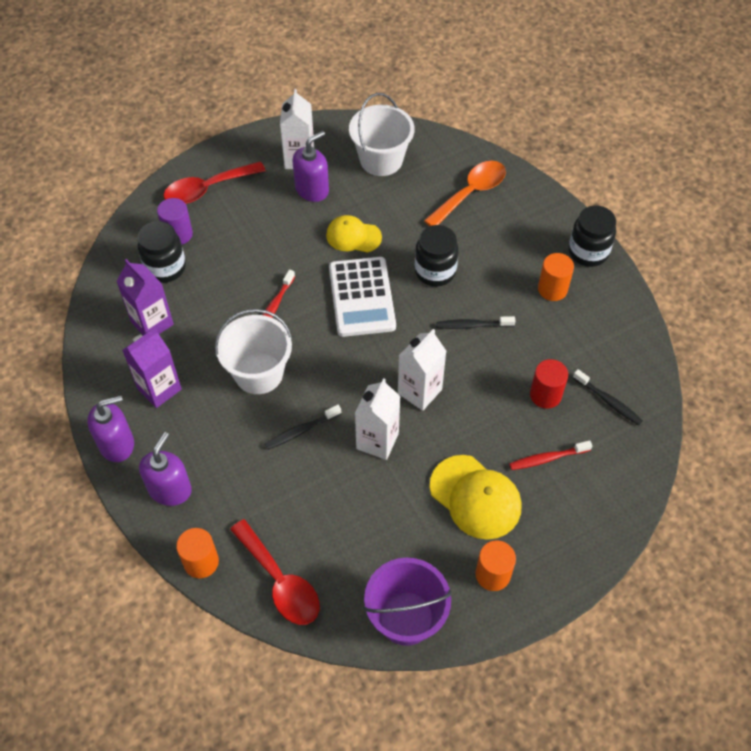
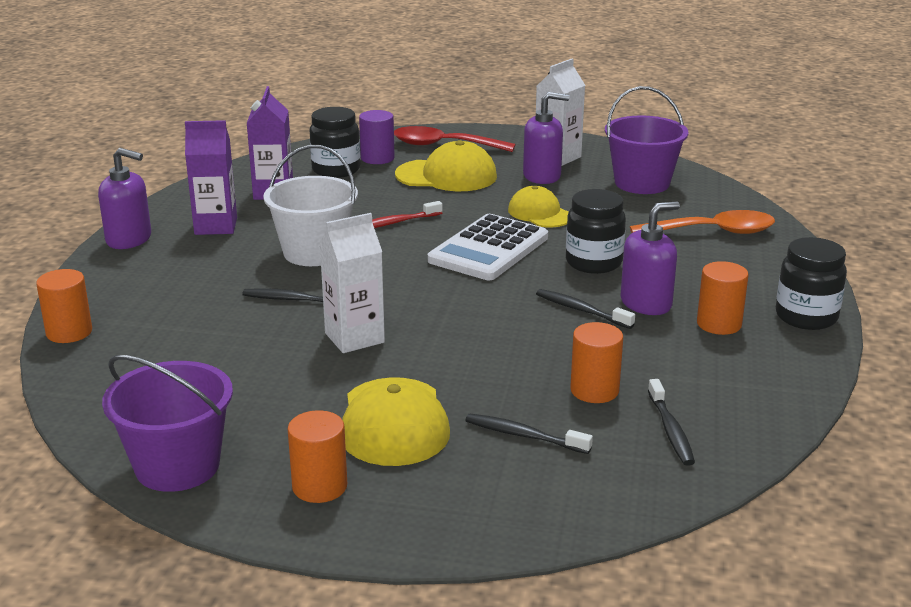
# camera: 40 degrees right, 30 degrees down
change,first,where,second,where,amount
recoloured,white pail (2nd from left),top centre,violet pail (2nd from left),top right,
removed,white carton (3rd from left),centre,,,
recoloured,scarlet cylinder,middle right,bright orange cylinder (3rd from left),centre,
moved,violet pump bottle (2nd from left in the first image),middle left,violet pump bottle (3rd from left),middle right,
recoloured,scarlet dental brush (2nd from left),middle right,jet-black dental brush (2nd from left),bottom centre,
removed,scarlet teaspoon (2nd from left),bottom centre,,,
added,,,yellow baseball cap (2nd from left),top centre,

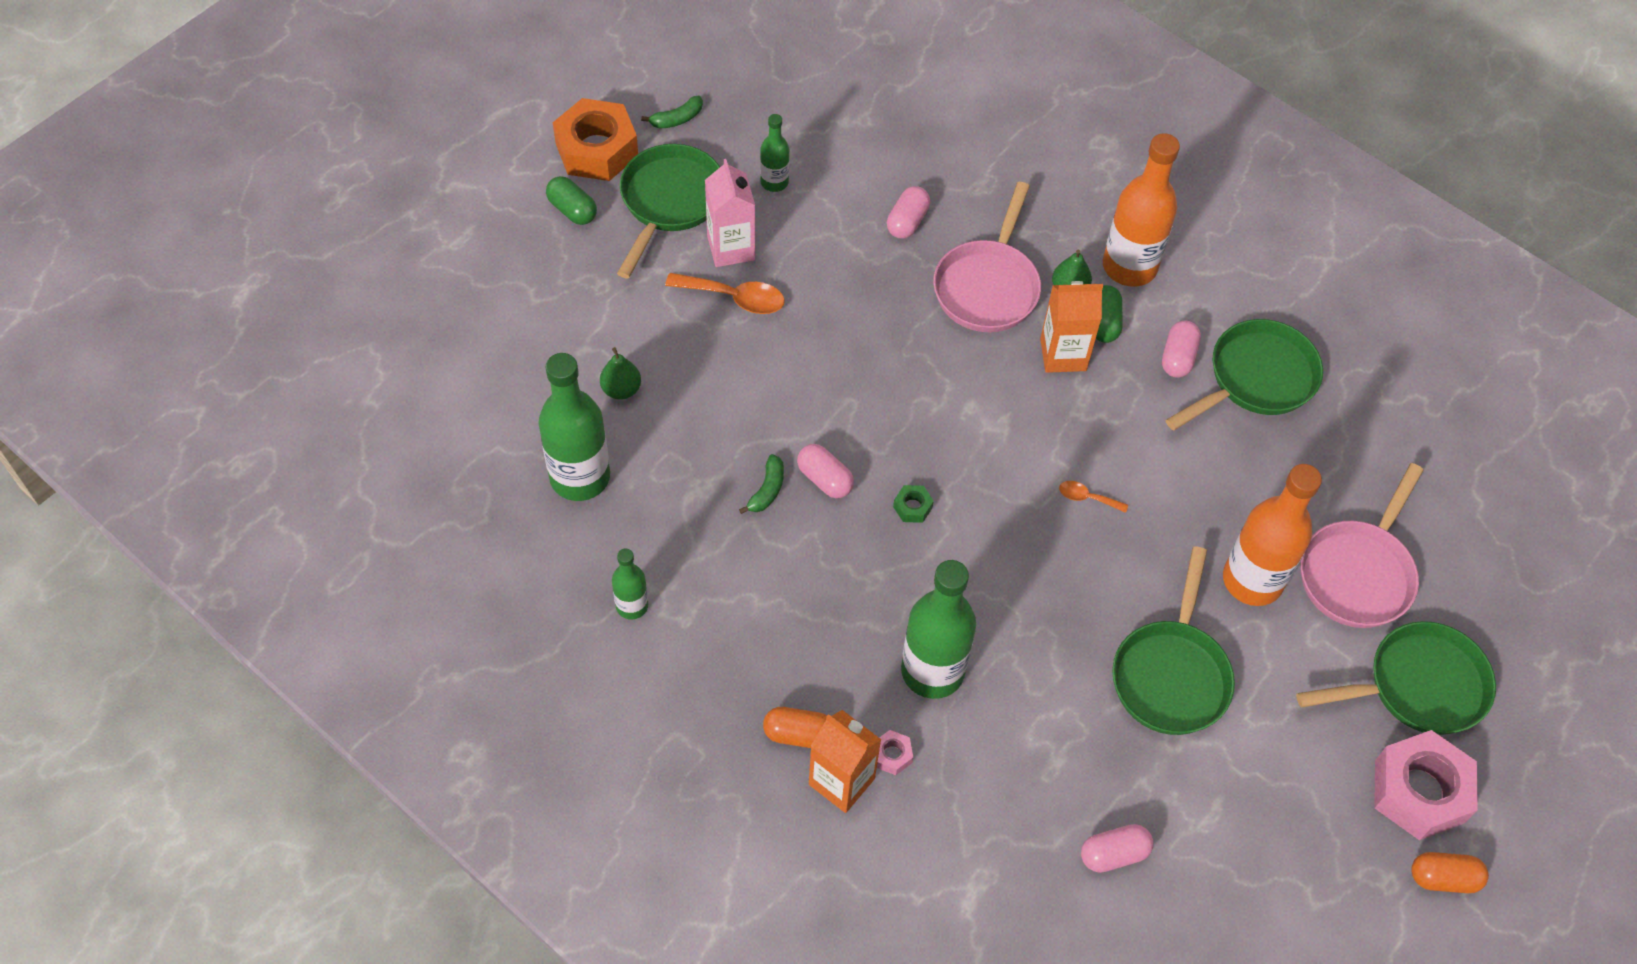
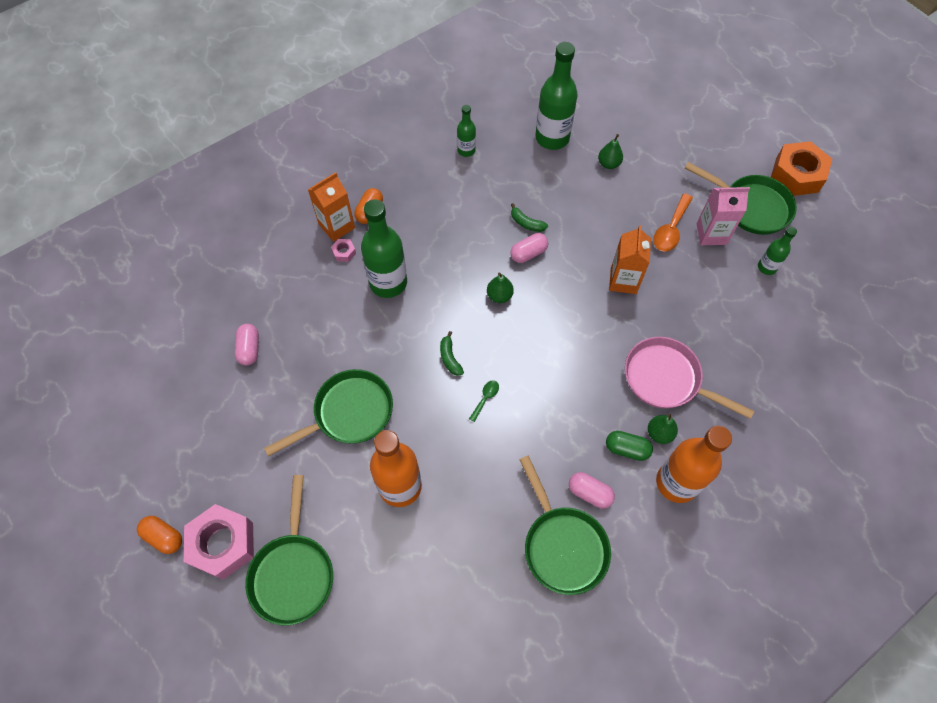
# camera: 105 degrees right, 5 degrees up
change,first,where,second,where,amount
moved,green banana (1st from left),top centre,,centre,
removed,green pill (1st from left),top centre,,,
removed,rosy pill (2nd from left),top centre,,,
moved,bright orange carton (2nd from left),centre,,middle right,
removed,rosy frying pan (2nd from left),middle right,,,
recoloured,bright orange teaspoon (2nd from left),middle right,green teaspoon,centre,
replaced,green nut,centre,green pear fruit (1st from left),centre,
turned,green frying pan (2nd from left),middle right,,centre,120 degrees clockwise
turned,bright orange pill (2nd from left in the first image),bottom right,bright orange pill (1st from left),bottom left,75 degrees counterclockwise

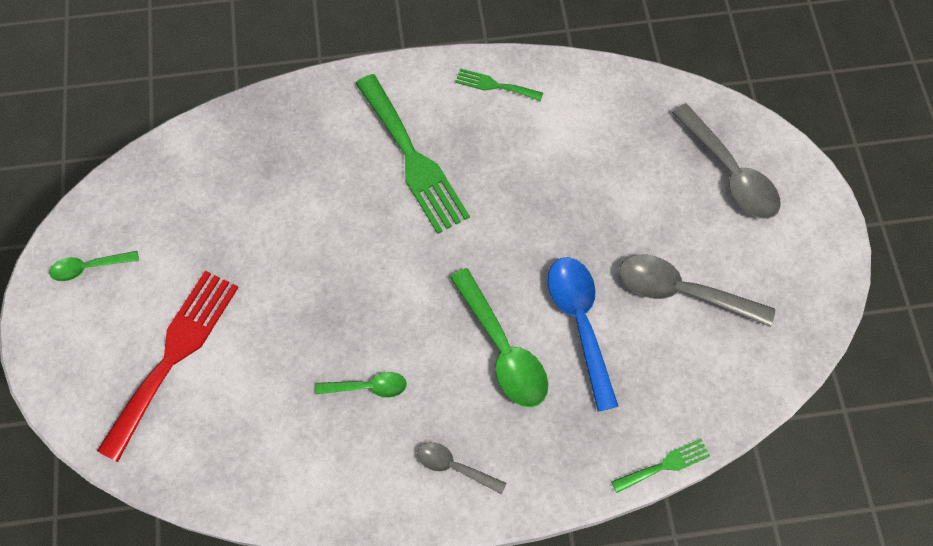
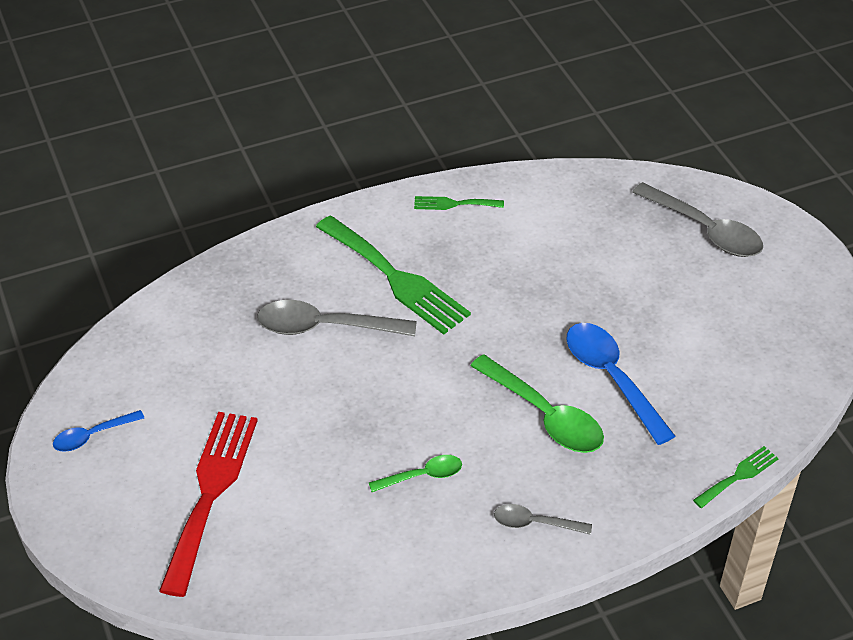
# camera: 15 degrees left, 20 degrees down
change,first,where,second,where,amount
recoloured,green teaspoon (1st from left),middle left,cobalt teaspoon (1st from left),bottom left,
moved,grey teaspoon (2nd from left in the first image),middle right,grey teaspoon (1st from left),centre,

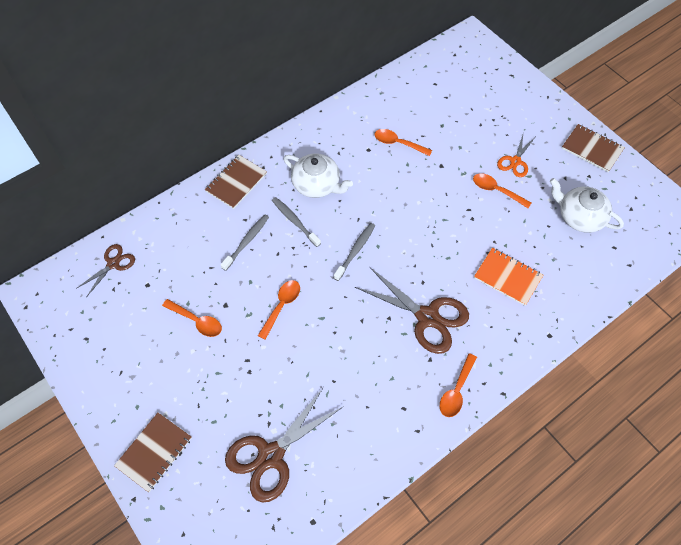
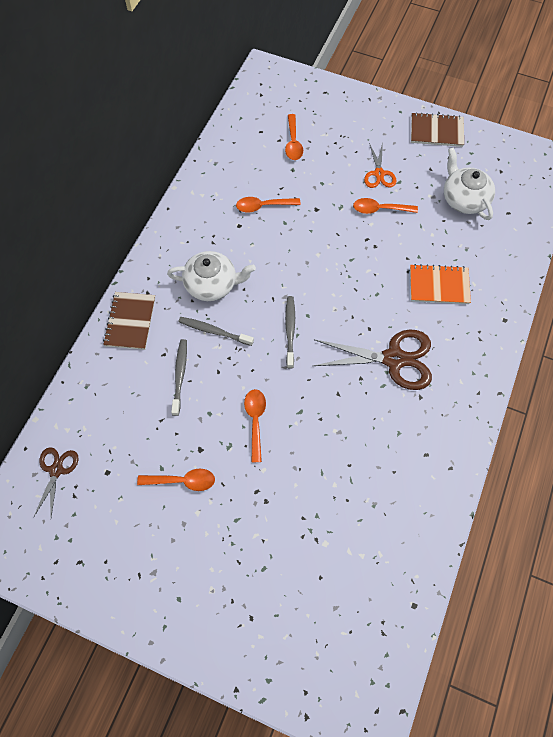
# camera: 30 degrees left, 5 degrees up
change,first,where,second,where,amount
turned,white teapot (2nd from left),middle right,,top right,60 degrees clockwise
moved,bright orange teaspoon (4th from left),bottom right,,top centre,
removed,brown shears (2nd from left),bottom centre,,,
removed,brown exercise book (1st from left),bottom left,,,

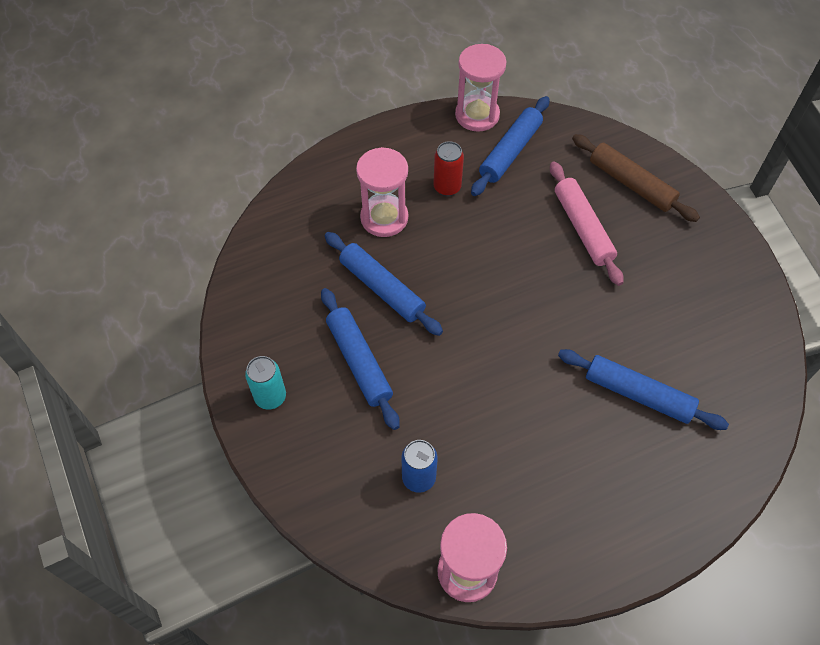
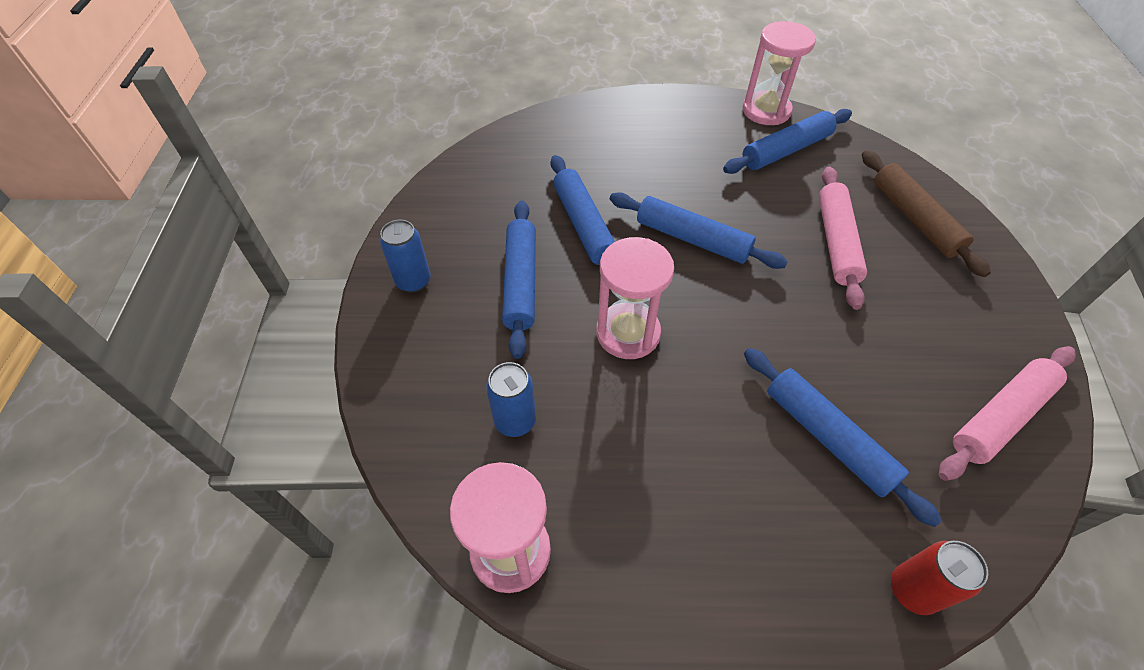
# camera: 25 degrees right, 5 degrees down
change,first,where,second,where,amount
moved,scarlet tin,top centre,,bottom right,
moved,rosy hourglass (1st from left in the first image),top centre,rosy hourglass (2nd from left),centre,
recoloured,aqua tin,middle left,cobalt tin (1st from left),centre,
added,,,cobalt pastry roller (3rd from left),centre,
added,,,rosy pastry roller (2nd from left),middle right,

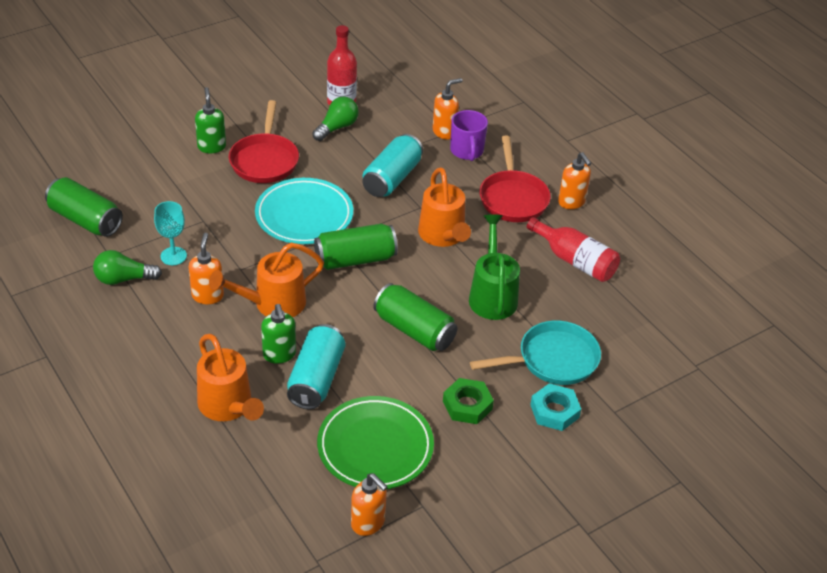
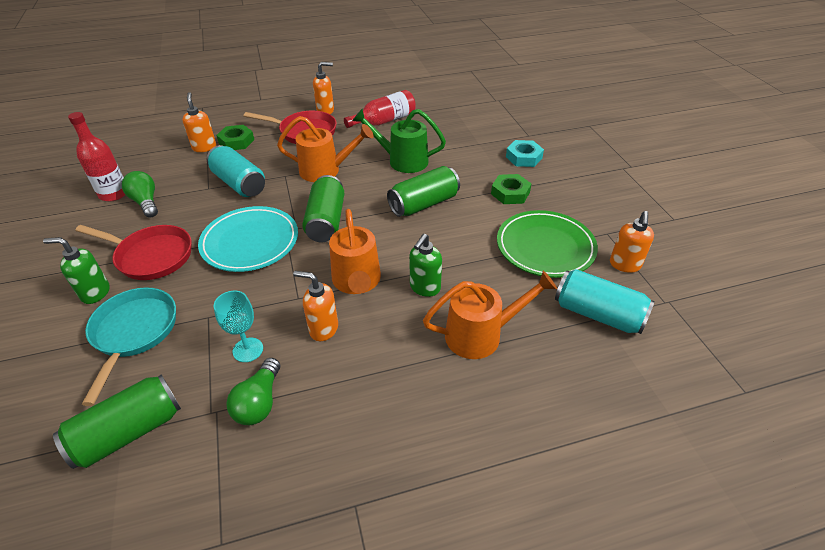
# camera: 70 degrees left, 0 degrees up
change,first,where,second,where,amount
replaced,violet coffee mug,top centre,green nut (1st from left),top left,
turned,green pump bottle (2nd from left),centre,,centre,120 degrees clockwise
moved,aqua frying pan,centre,,middle left,
moved,aqua tin (1st from left in the first image),centre,aqua tin (2nd from left),middle right,
turned,bright orange pump bottle (2nd from left in the first image),bottom centre,bright orange pump bottle (4th from left),middle right,135 degrees clockwise

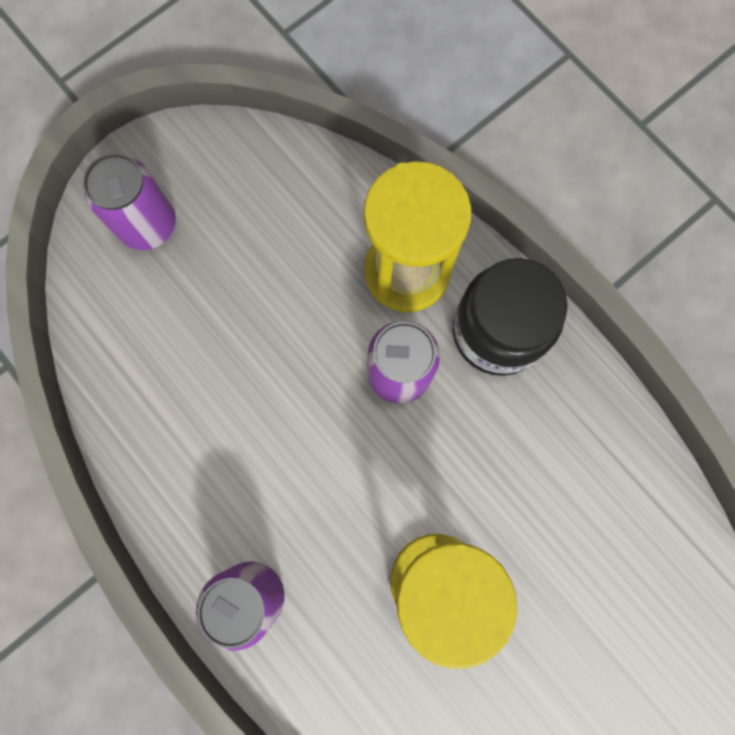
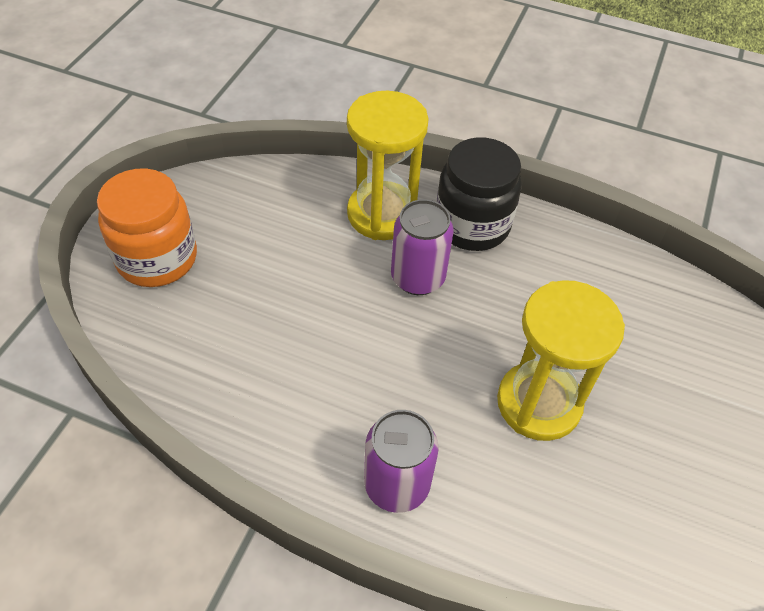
# camera: 30 degrees left, 25 degrees down
change,first,where,second,where,amount
replaced,violet tin (1st from left),top left,bright orange jam jar,middle left,

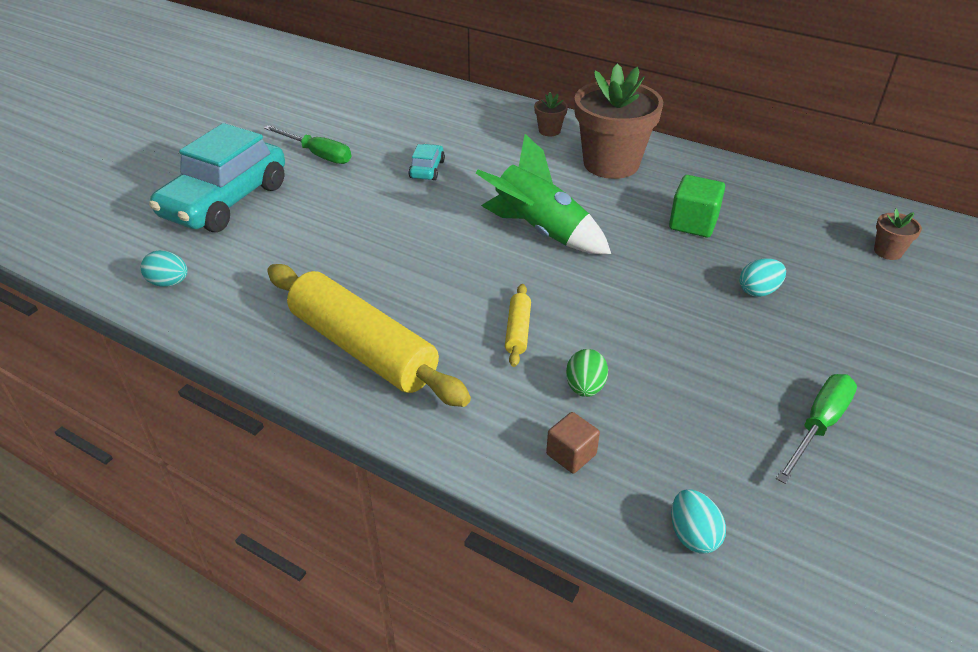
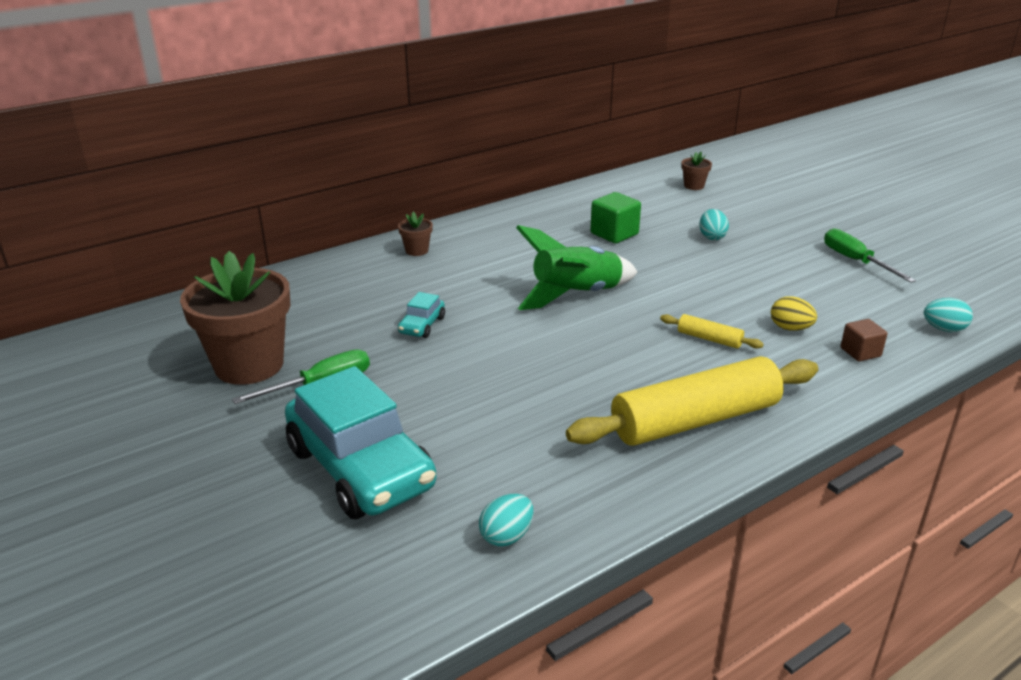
# camera: 65 degrees left, 10 degrees down
change,first,where,second,where,amount
moved,brown potted plant (2nd from left in the first image),top centre,brown potted plant (1st from left),middle left,
turned,aqua car (2nd from left),top centre,,centre,105 degrees counterclockwise
recoloured,green egg shape,centre,yellow egg shape,middle right,

